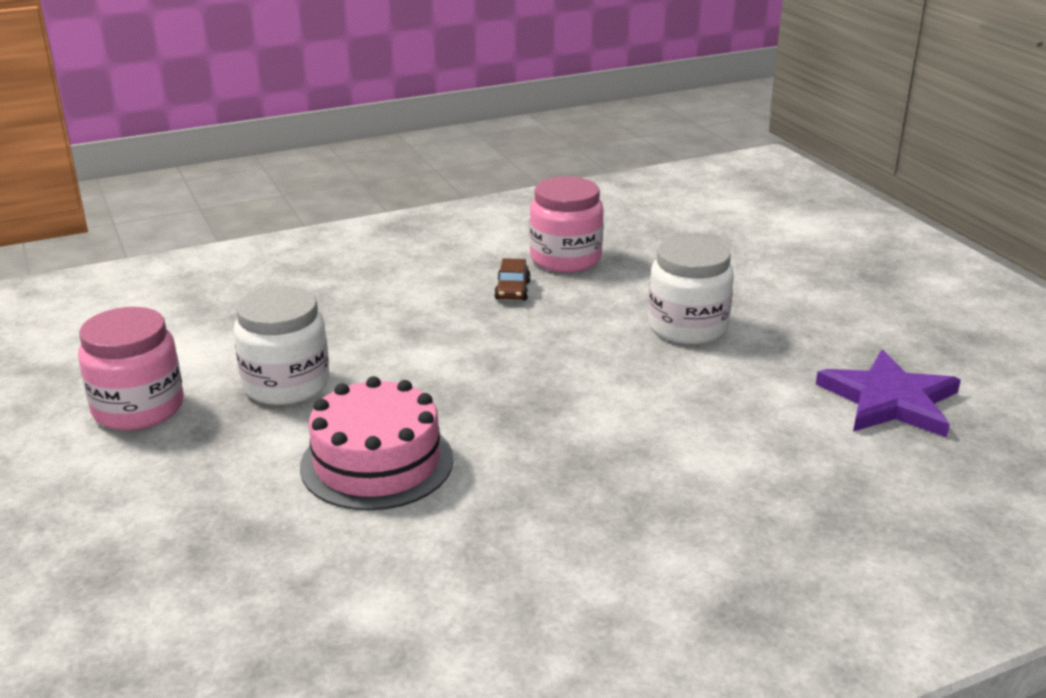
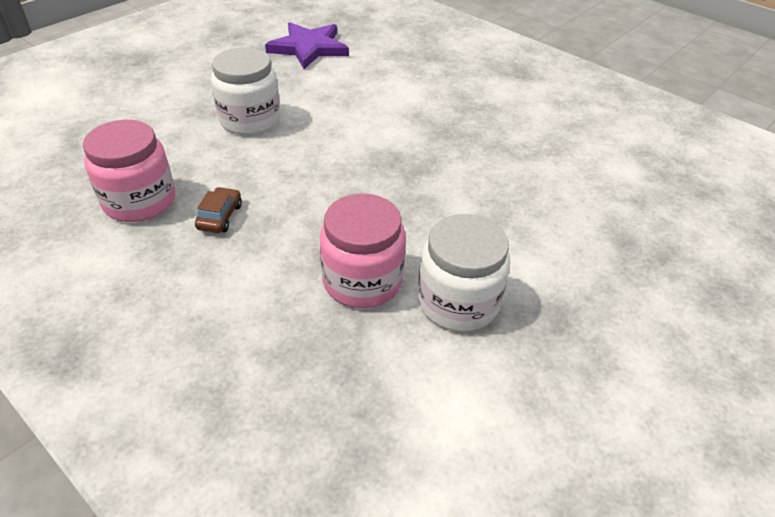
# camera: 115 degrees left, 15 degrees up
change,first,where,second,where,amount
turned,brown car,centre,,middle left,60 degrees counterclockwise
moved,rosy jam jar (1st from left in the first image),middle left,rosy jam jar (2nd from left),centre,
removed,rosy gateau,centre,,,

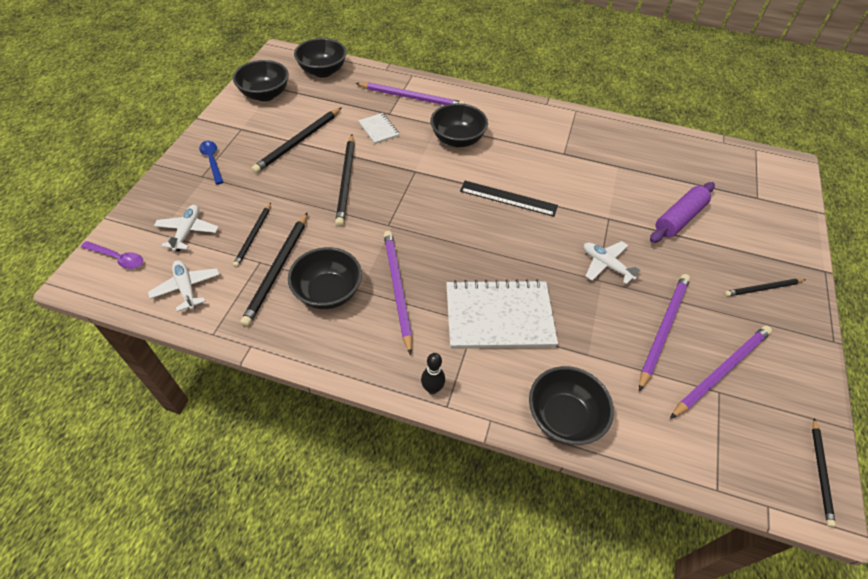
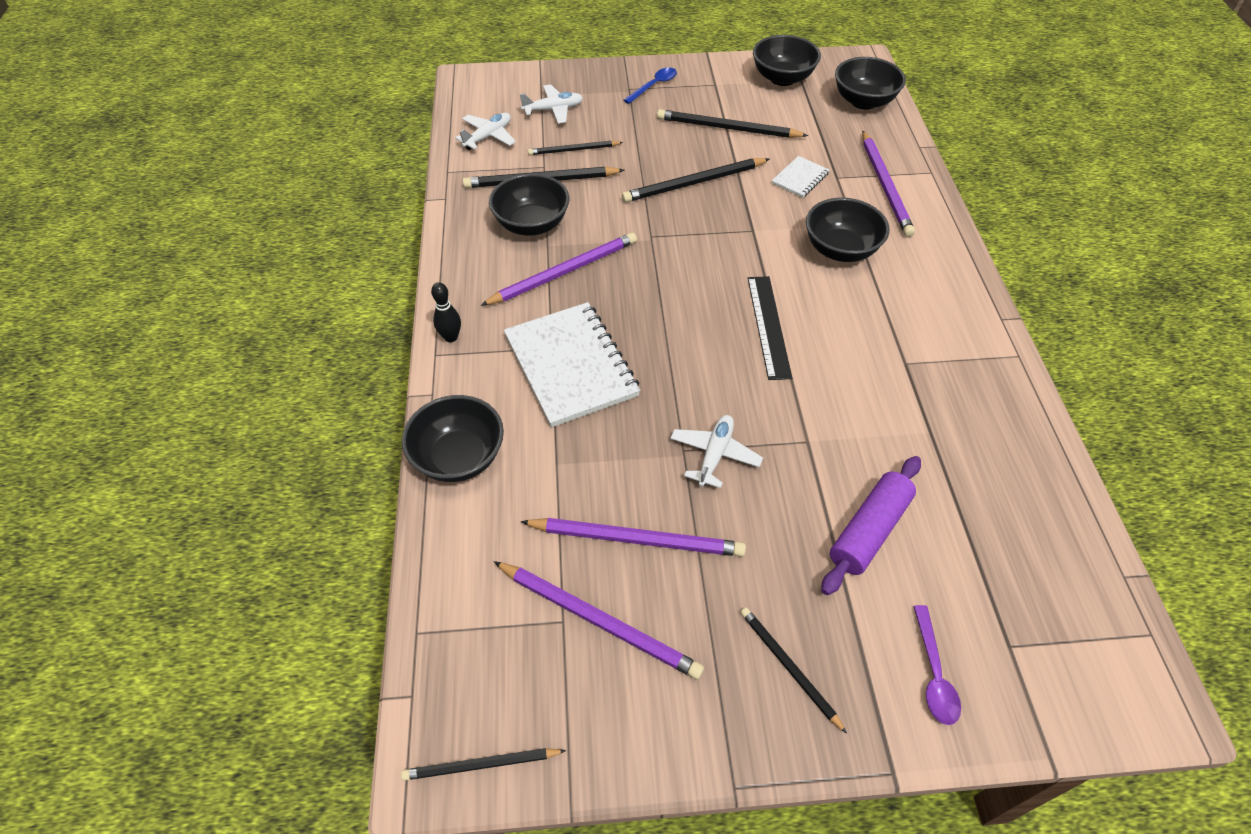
# camera: 70 degrees right, 0 degrees up
change,first,where,second,where,amount
turned,violet pastry roller,middle right,,middle right,75 degrees counterclockwise
moved,violet teaspoon,middle left,,bottom right,

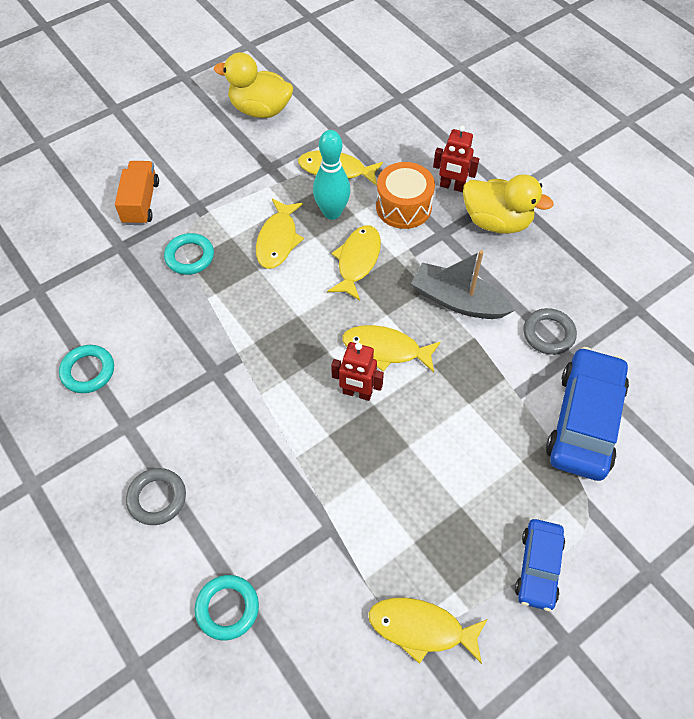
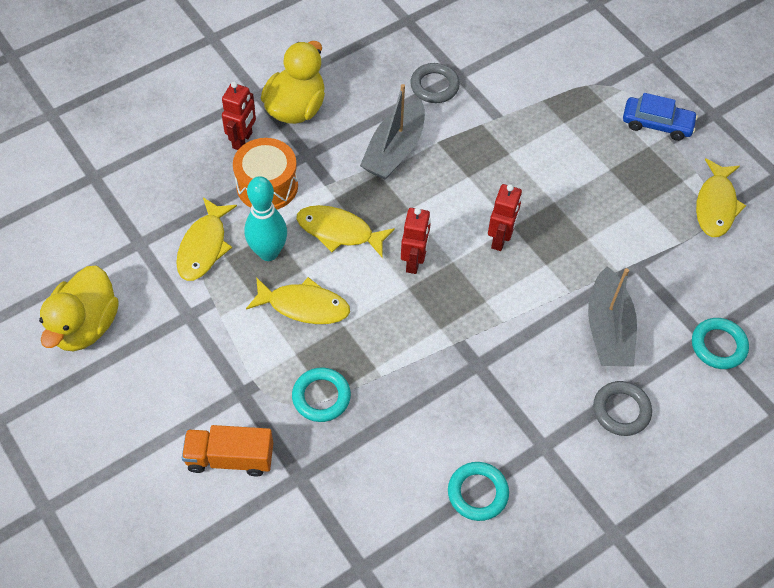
# camera: 90 degrees left, 0 degrees up
change,first,where,second,where,amount
removed,yellow toy fish (4th from left),centre,,,
removed,cobalt car (2nd from left),middle right,,,
added,,,scarlet robot (2nd from left),centre,
added,,,grey sailboat (2nd from left),middle right,

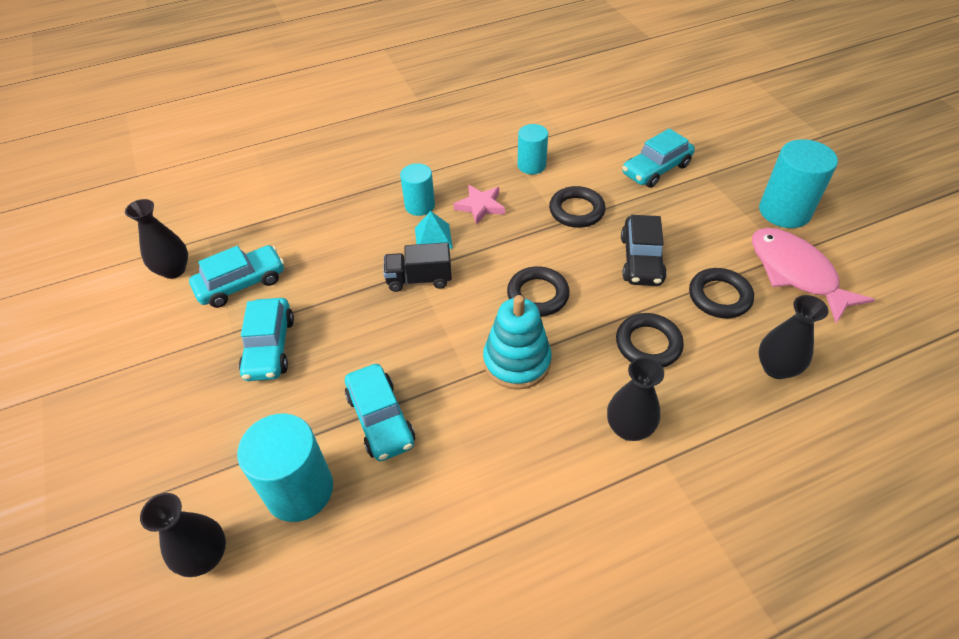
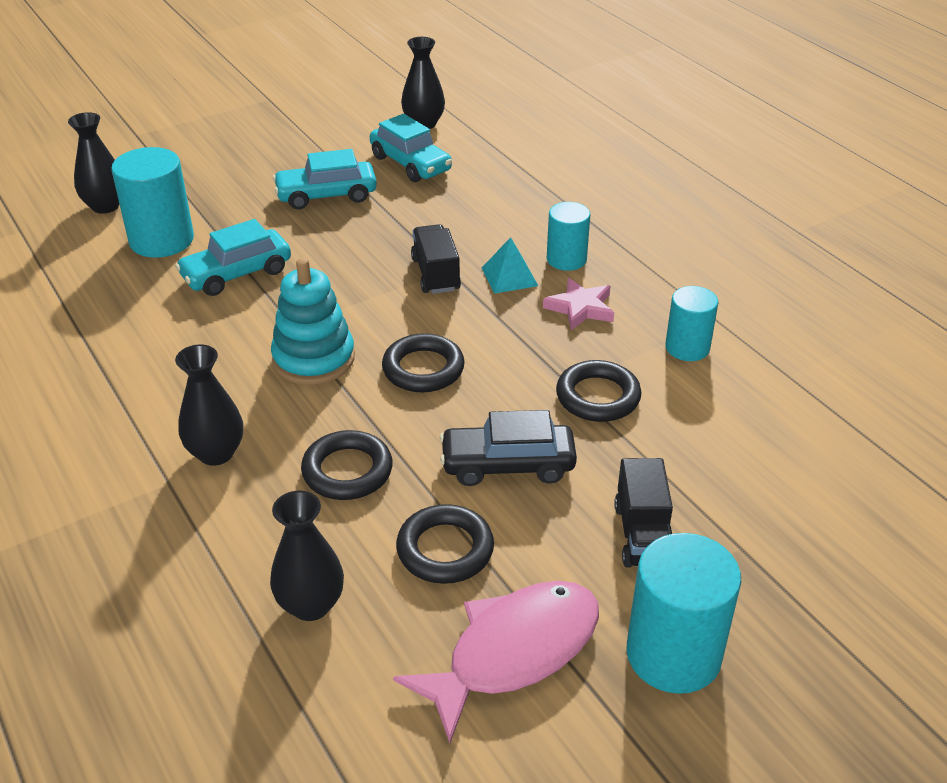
# camera: 80 degrees right, 10 degrees down
change,first,where,second,where,amount
removed,aqua car (4th from left),top right,,,
added,,,jet-black truck (2nd from left),middle right,

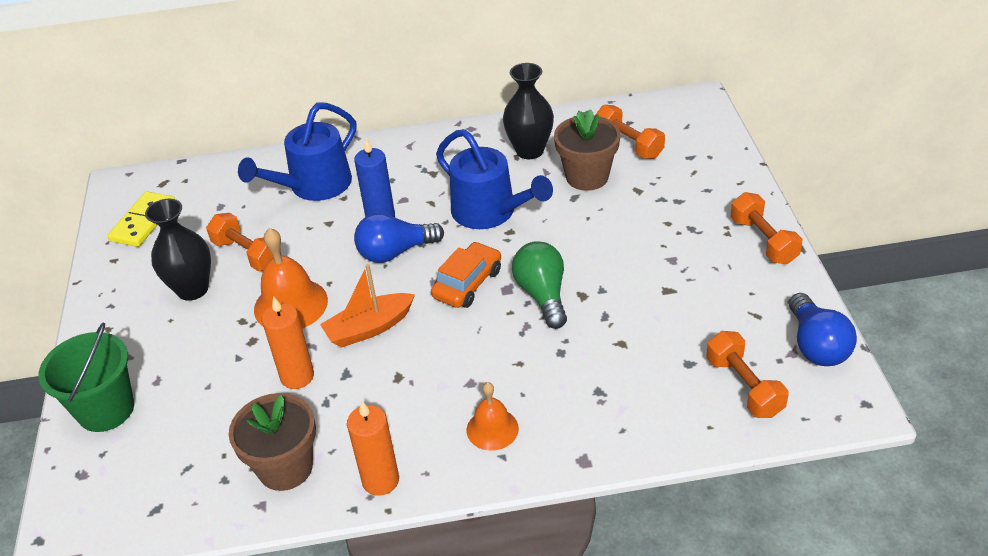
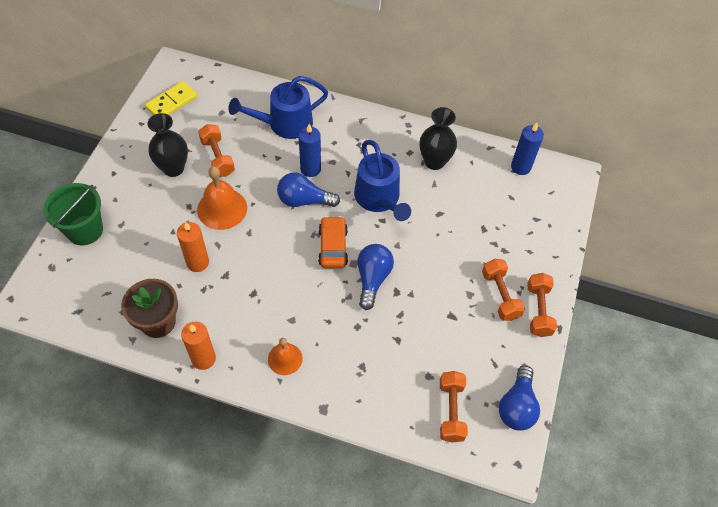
# camera: 20 degrees right, 15 degrees up
change,first,where,second,where,amount
moved,bright orange dumbbell (2nd from left in the first image),top centre,bright orange dumbbell (3rd from left),middle right,
removed,brown potted plant (2nd from left),top centre,,,
recoloured,green bulb,centre,cobalt bulb (2nd from left),centre,
turned,bright orange car,centre,,centre,60 degrees counterclockwise
removed,bright orange sailboat,centre,,,
added,,,cobalt pillar candle (2nd from left),top right,

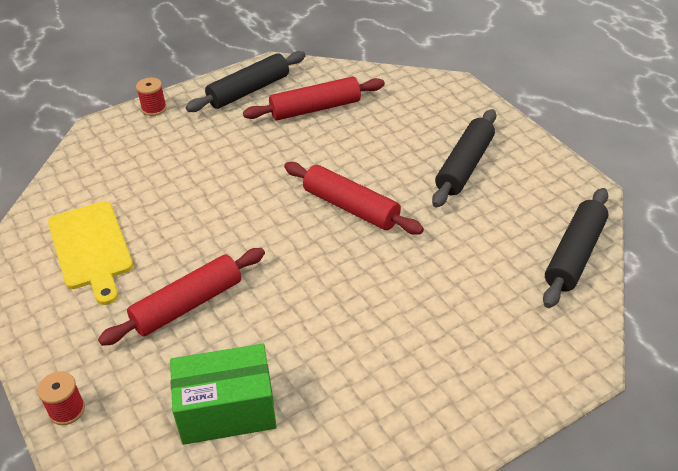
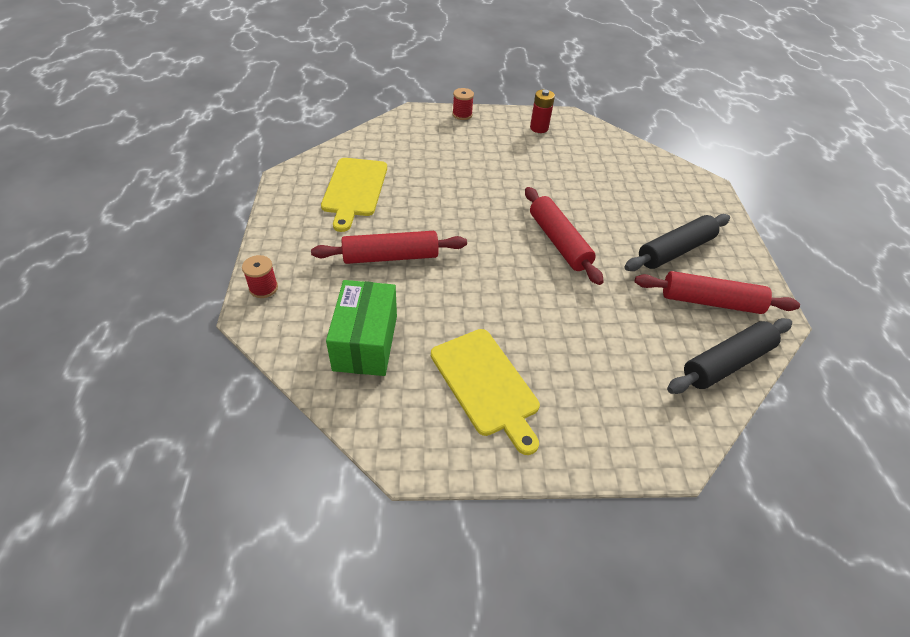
# camera: 25 degrees right, 5 degrees up
change,first,where,second,where,amount
replaced,jet-black pastry roller (1st from left),top centre,scarlet power cell,top centre,
moved,scarlet pastry roller (2nd from left in the first image),top centre,scarlet pastry roller (3rd from left),middle right,
turned,green parcel,bottom left,,centre,75 degrees clockwise
added,,,yellow chopping board (2nd from left),centre,

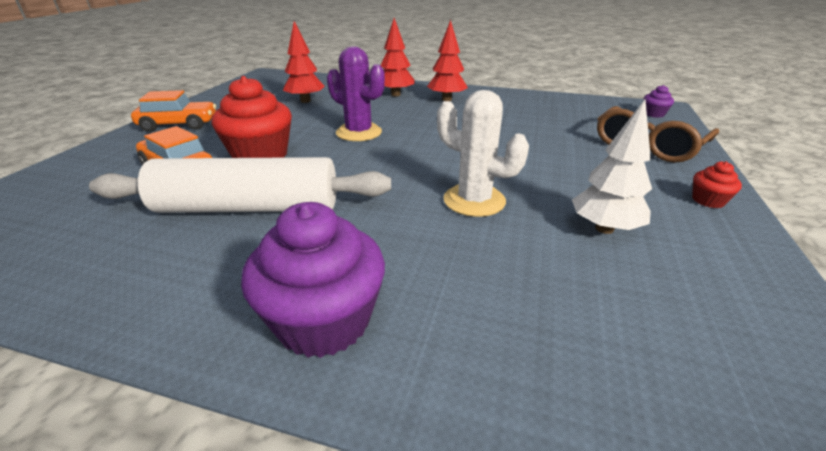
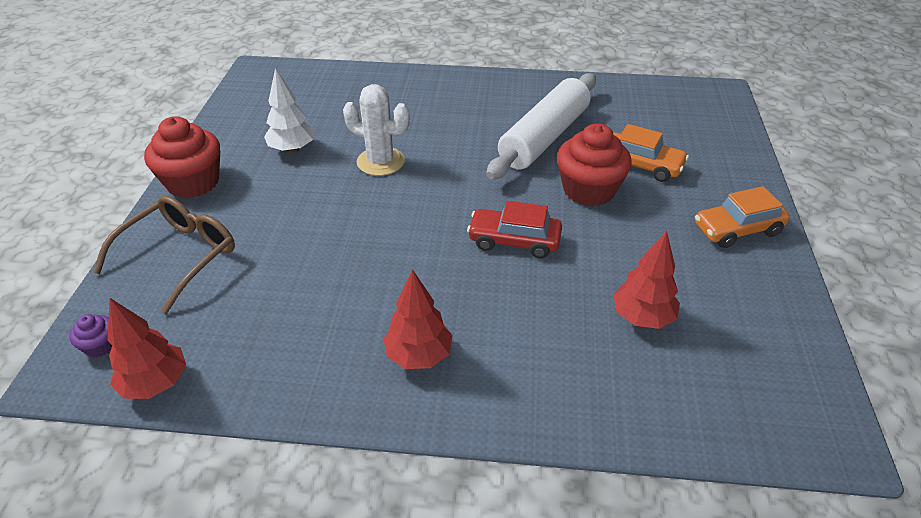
# camera: 170 degrees right, 10 degrees up
change,first,where,second,where,amount
moved,scarlet tree (2nd from left in the first image),top centre,scarlet tree (1st from left),bottom left,
replaced,violet prickly plant,top centre,scarlet car,centre,
turned,white pastry roller,middle left,,top centre,45 degrees counterclockwise
resized,scarlet muffin (2nd from left in the first image),middle right,scarlet muffin (1st from left),top left,x2.18
removed,violet muffin (1st from left),centre,,,

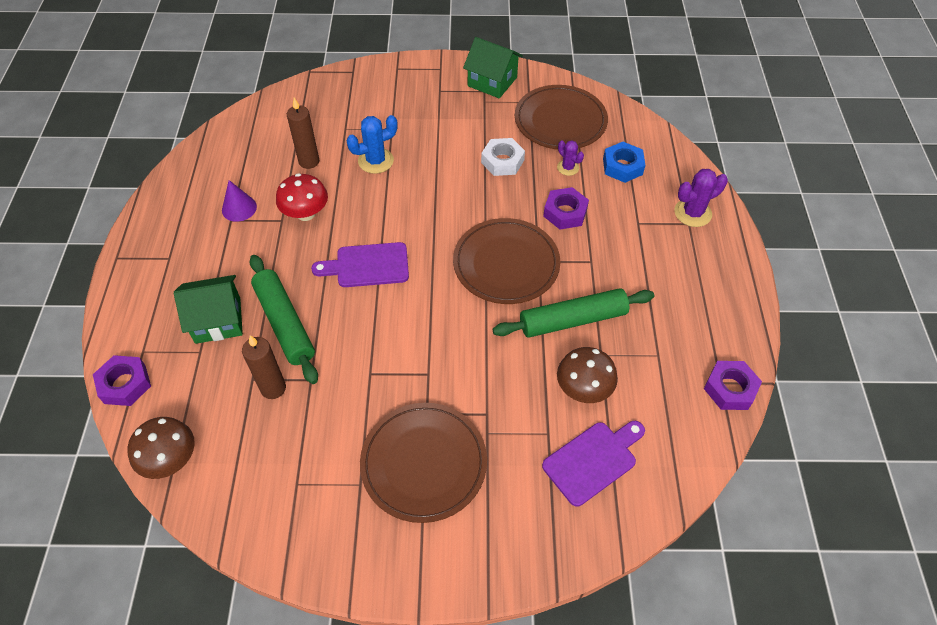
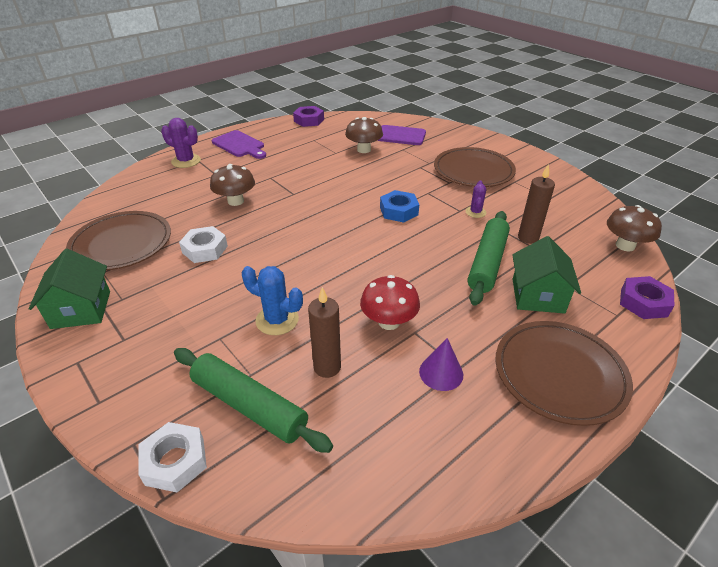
# camera: 130 degrees left, 15 degrees down
change,first,where,second,where,amount
moved,violet prickly plant (1st from left in the first image),top centre,violet prickly plant (2nd from left),centre,
moved,cobalt nut,top centre,,centre,
replaced,violet nut (2nd from left),top centre,brown fungus (1st from left),top left,
moved,brown plate (2nd from left in the first image),centre,brown plate (3rd from left),middle right,
moved,violet chopping board (1st from left),centre,,top left,
turned,green cottage (1st from left in the first image),middle left,green cottage (2nd from left),middle right,60 degrees clockwise
moved,green pastry roller (2nd from left in the first image),centre,green pastry roller (1st from left),bottom centre,
added,,,white nut (1st from left),bottom left,

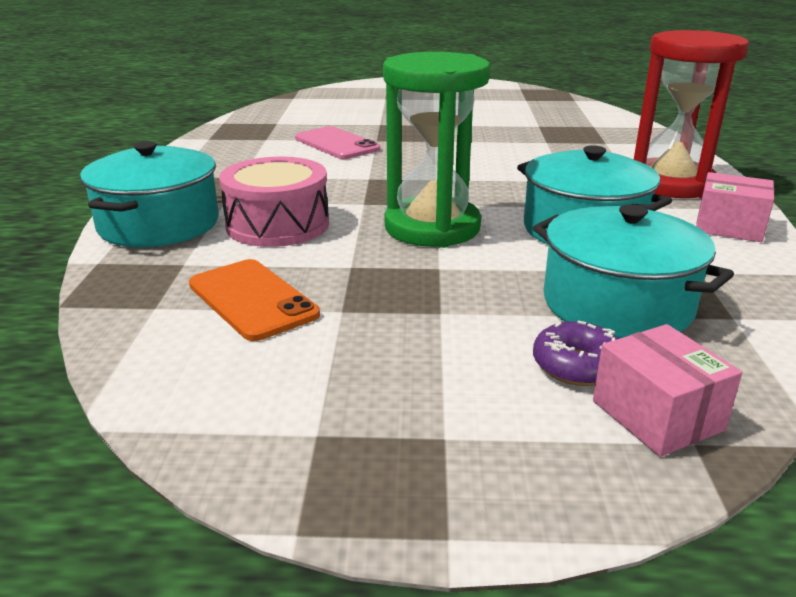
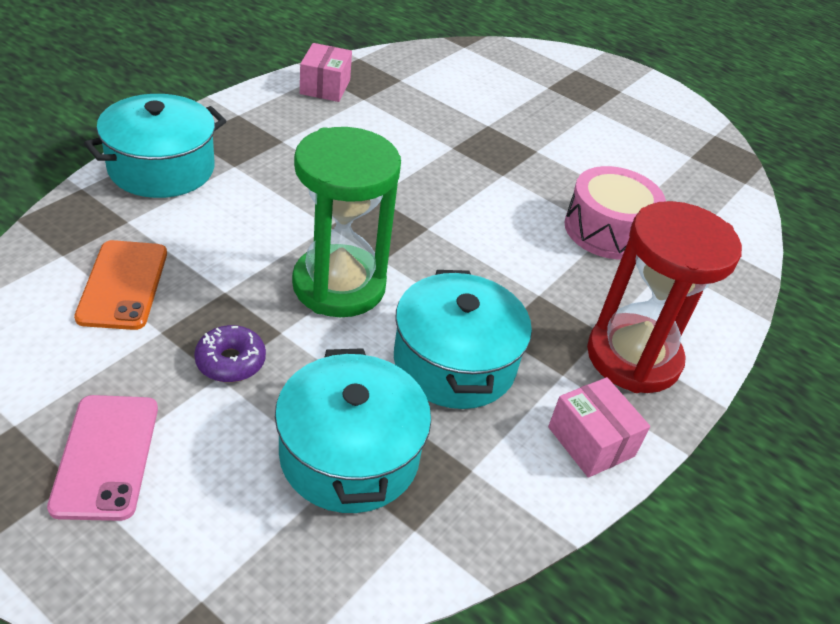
# camera: 30 degrees right, 15 degrees up
change,first,where,second,where,amount
moved,rosy mobile phone,top centre,,bottom left,
moved,rosy snare drum,centre,,middle right,
moved,violet donut,middle right,,middle left,
moved,rosy parcel (1st from left),middle right,,top centre,

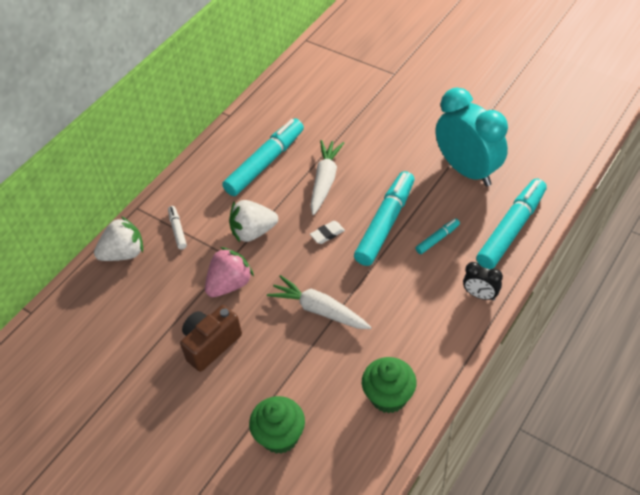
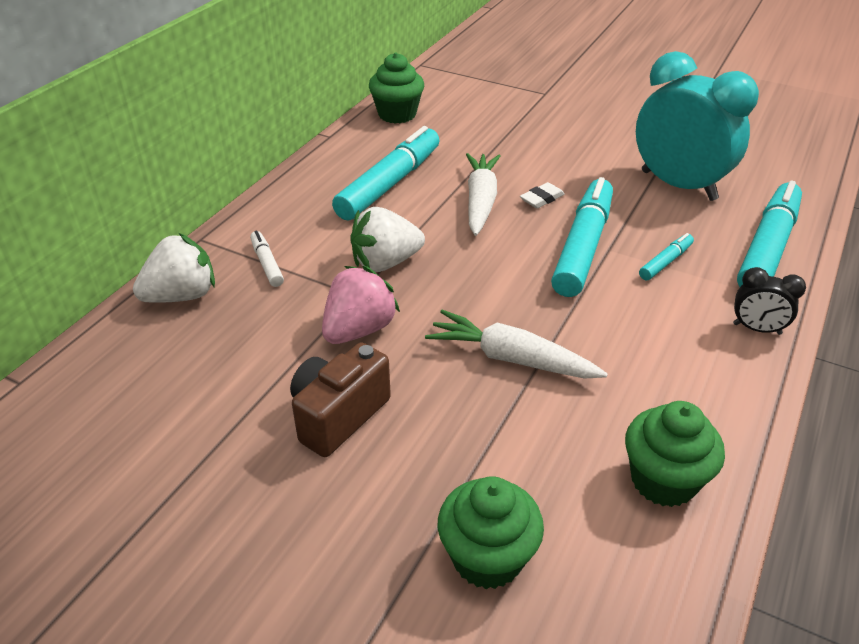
# camera: 10 degrees left, 10 degrees down
change,first,where,second,where,amount
moved,white gum eraser,centre,,top centre,
added,,,green muffin (1st from left),top centre,

